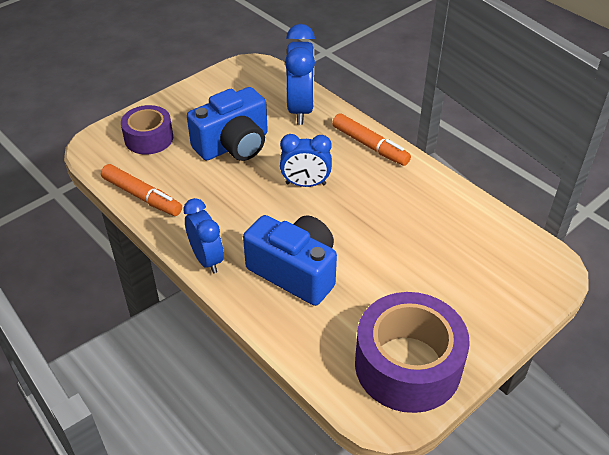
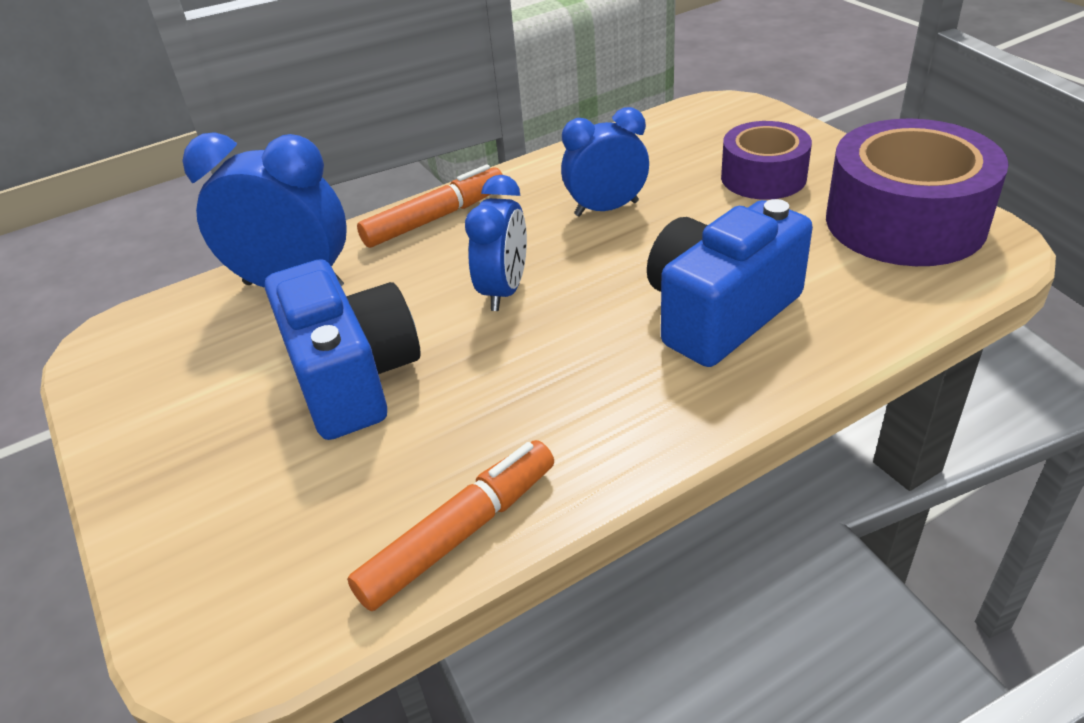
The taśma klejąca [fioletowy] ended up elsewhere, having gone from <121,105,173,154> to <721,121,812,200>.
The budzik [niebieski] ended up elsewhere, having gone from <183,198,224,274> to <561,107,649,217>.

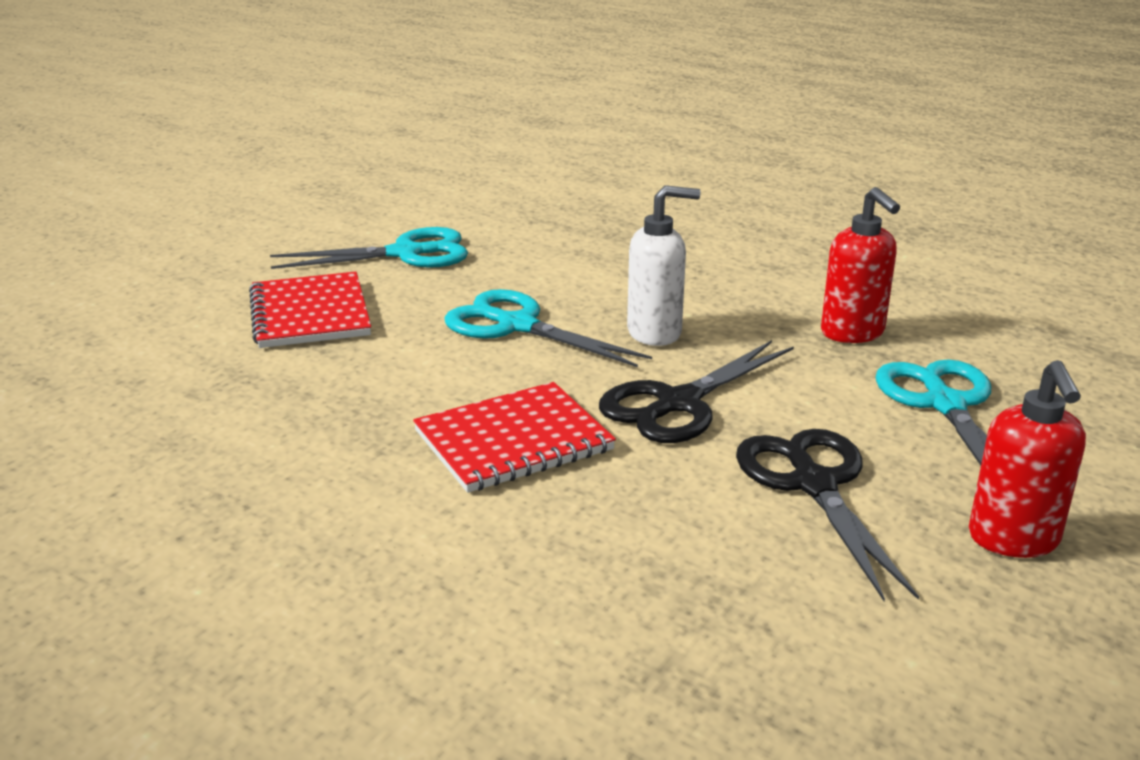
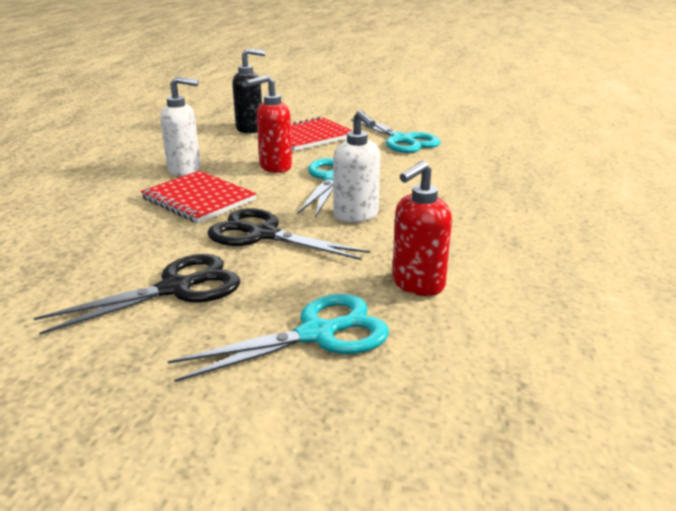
The dozownik mydła [czerwony] ended up elsewhere, having gone from <969,360,1086,558> to <247,75,292,173>.
The second view gained the dozownik mydła [biały] at <160,77,201,176>.
The second view gained the dozownik mydła [czarny] at <232,48,265,133>.

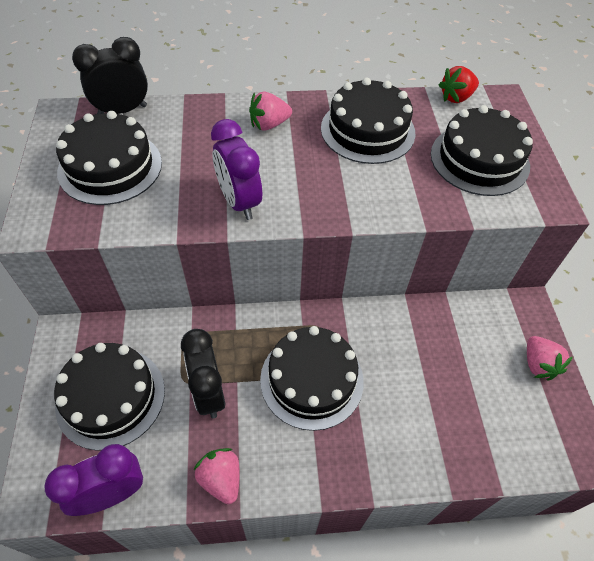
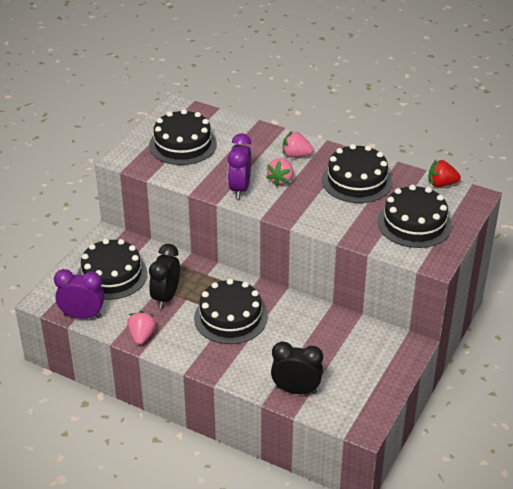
The budzik [czarny] ended up elsewhere, having gone from <72,37,148,114> to <271,341,323,394>.
The truskawka [różowy] ended up elsewhere, having gone from <527,336,573,381> to <266,158,293,187>.

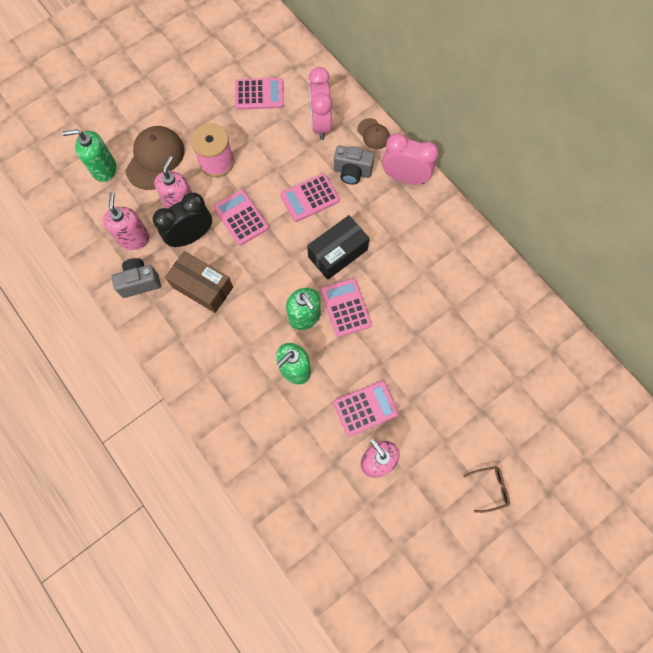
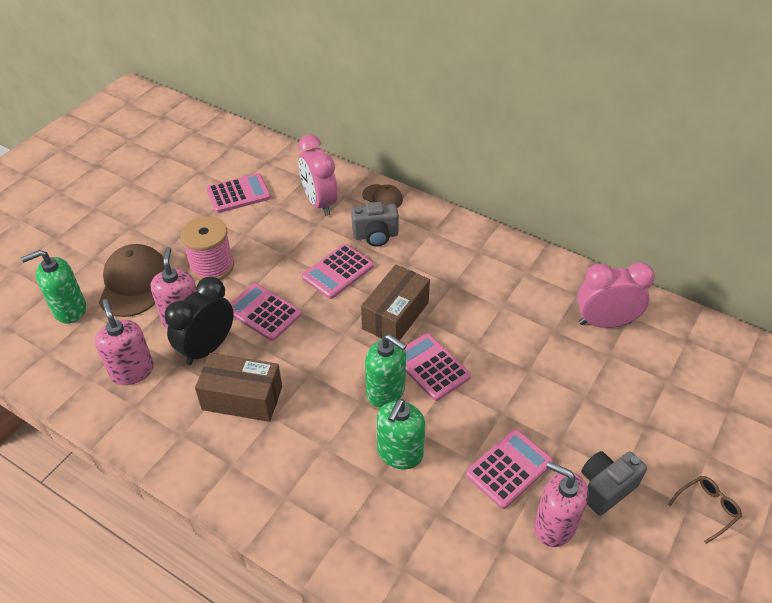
The aparat fotograficzny [szary] ended up elsewhere, having gone from <111,258,161,298> to <581,451,647,516>.
What was the pudełko [czarny] at <307,215,370,280> turned into the pudełko [brązowy] at <361,265,430,340>.
The budzik [różowy] ended up elsewhere, having gone from <382,133,439,185> to <577,262,655,328>.

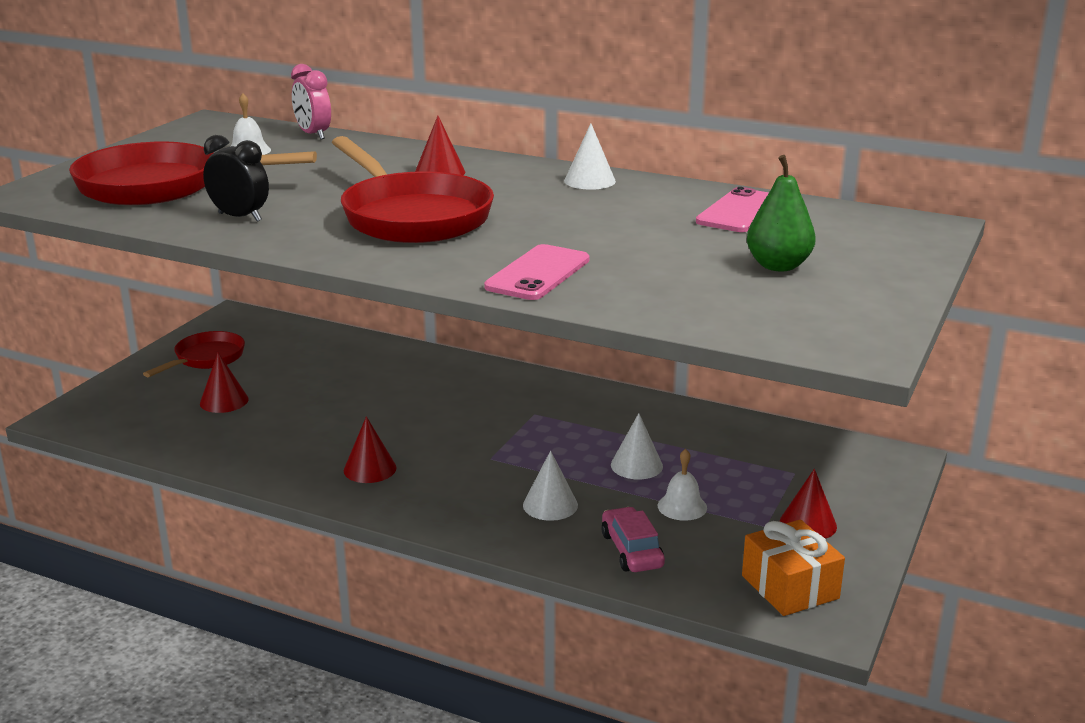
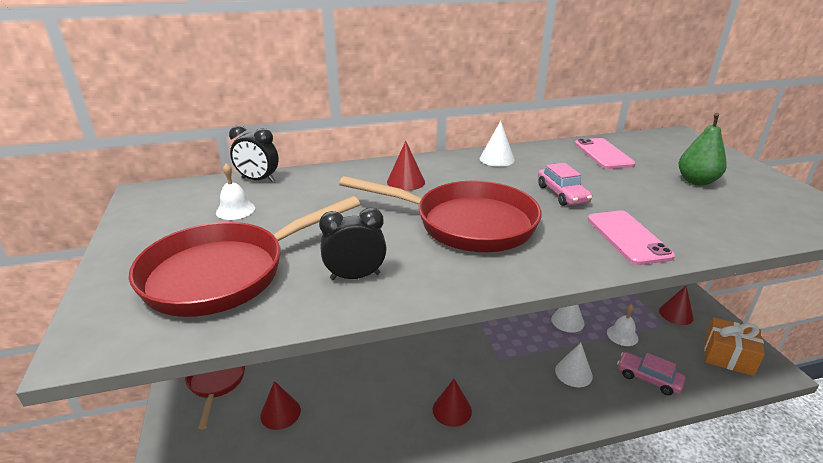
What was the budzik [różowy] at <291,64,331,140> turned into the budzik [czarny] at <229,125,279,182>.
The second view gained the samochód [różowy] at <538,163,592,206>.

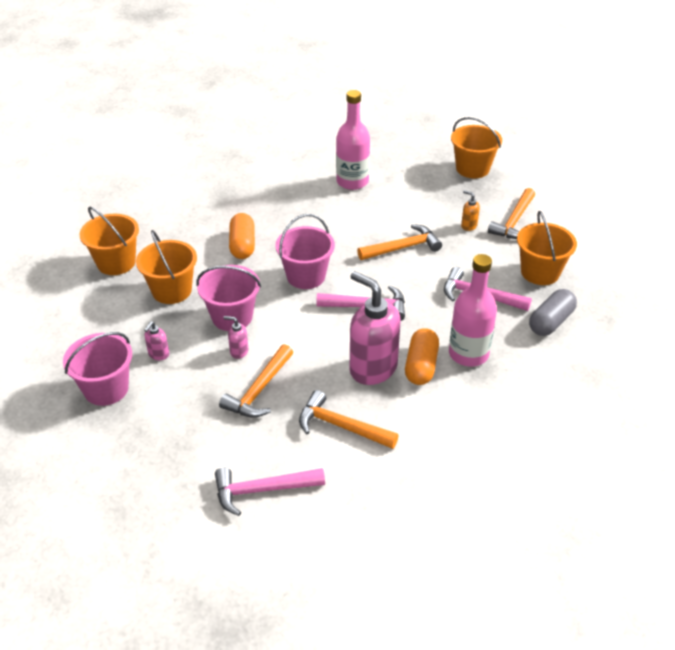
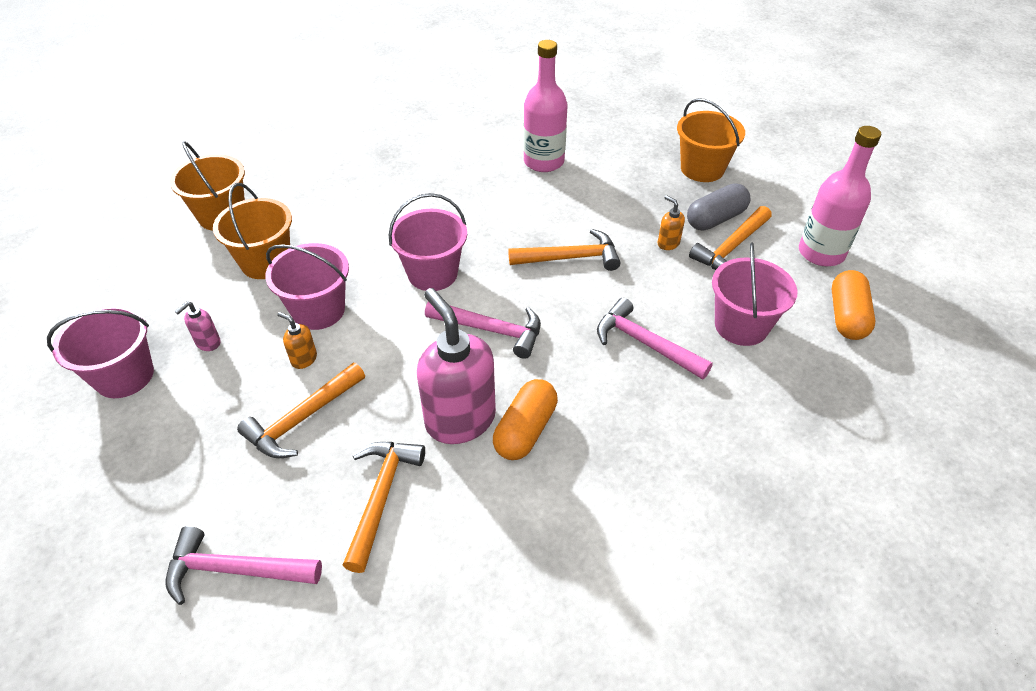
What was the dozownik mydła [różowy] at <223,316,249,359> turned into the dozownik mydła [pomarańczowy] at <277,312,317,369>.
The kapsułka [pomarańczowy] ended up elsewhere, having gone from <229,213,255,259> to <832,270,875,340>.
The młotek [pomarańczowy] at <299,390,399,449> ended up facing another way, 60 degrees clockwise from before.
The butelka [różowy] ended up elsewhere, having gone from <449,254,497,367> to <799,126,881,266>.
What was the wiadro [pomarańczowy] at <517,211,577,285> turned into the wiadro [różowy] at <712,242,797,346>.
The kapsułka [szary] ended up elsewhere, having gone from <529,289,577,336> to <687,183,750,231>.

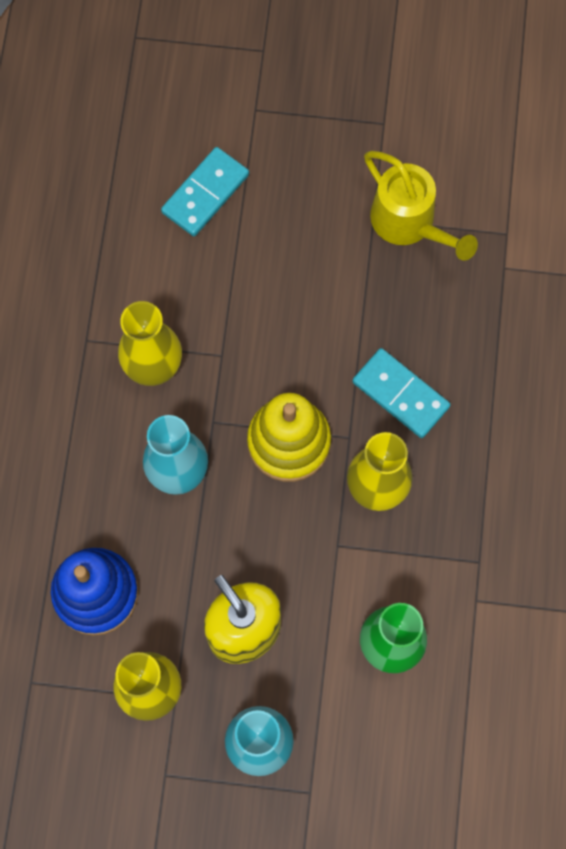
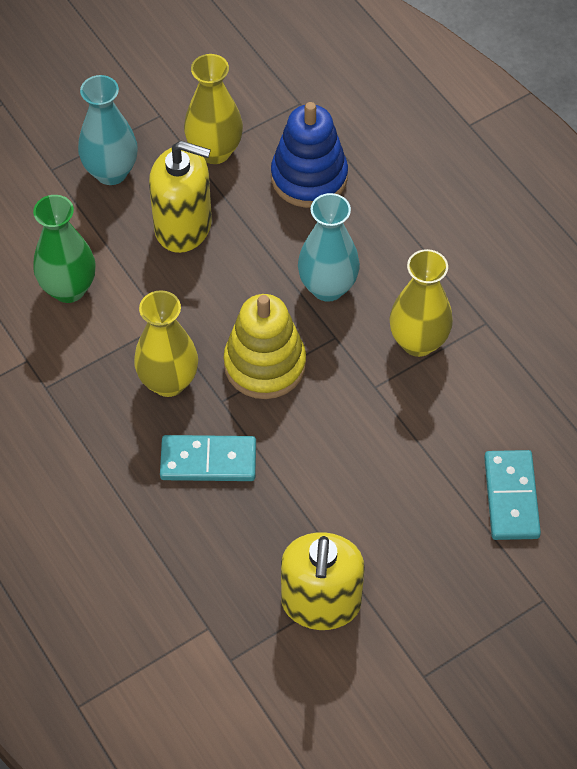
Where the konewka [żółty] stood at <364,151,478,261>, the dozownik mydła [żółty] came to stand at <281,532,365,630>.

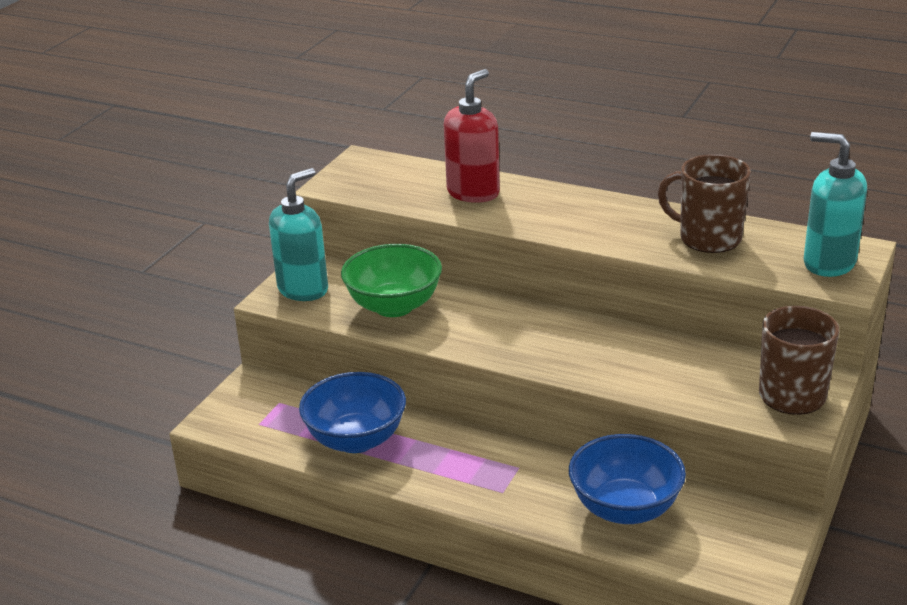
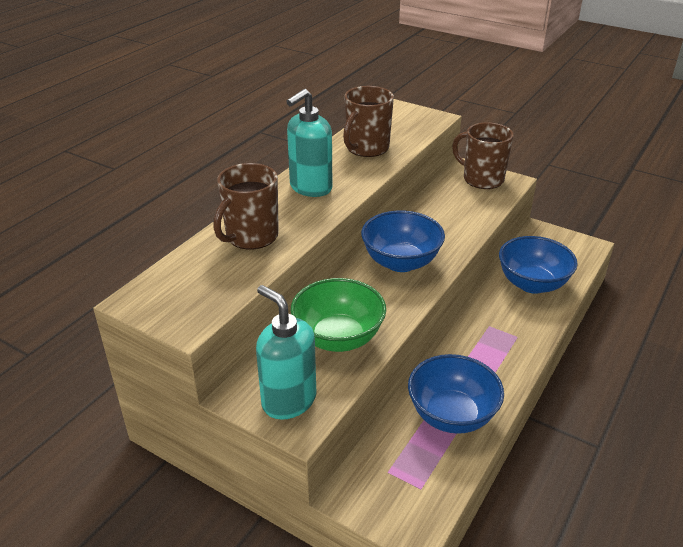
Where the dozownik mydła [czerwony] stood at <444,69,500,203>, the kubek [brązowy] came to stand at <213,163,279,250>.
The dozownik mydła [turkusowy] ended up elsewhere, having gone from <804,132,867,277> to <286,89,332,197>.
The second view gained the miska [niebieski] at <361,211,445,272>.

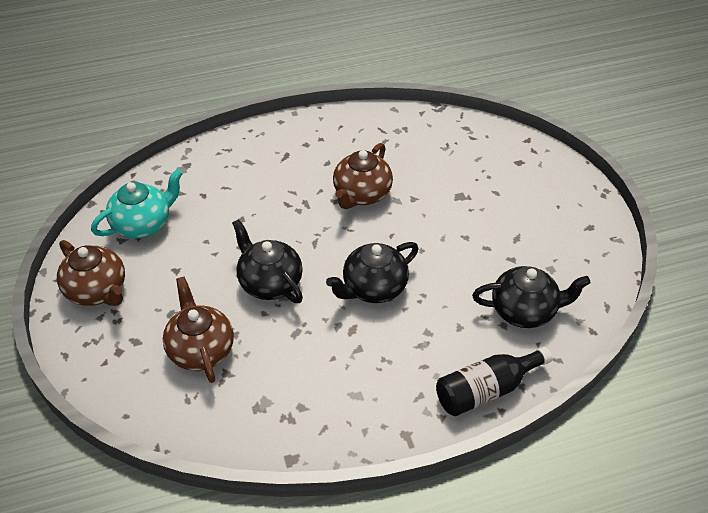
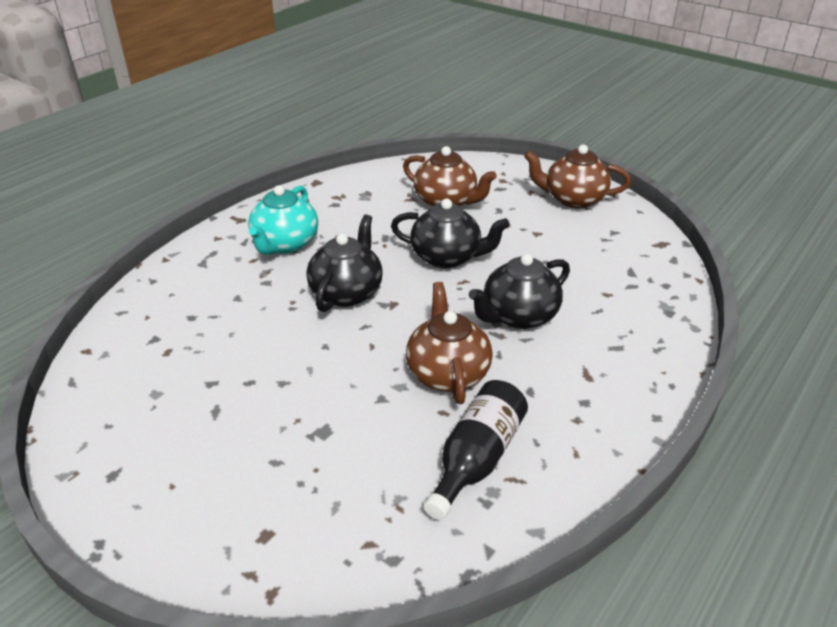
The imbryk [turkusowy] ended up elsewhere, having gone from <91,169,183,239> to <248,185,318,255>.
The butelka [czarny] ended up elsewhere, having gone from <436,347,552,416> to <424,380,528,520>.
The imbryk [czarny] ended up elsewhere, having gone from <472,266,591,328> to <469,254,570,329>.

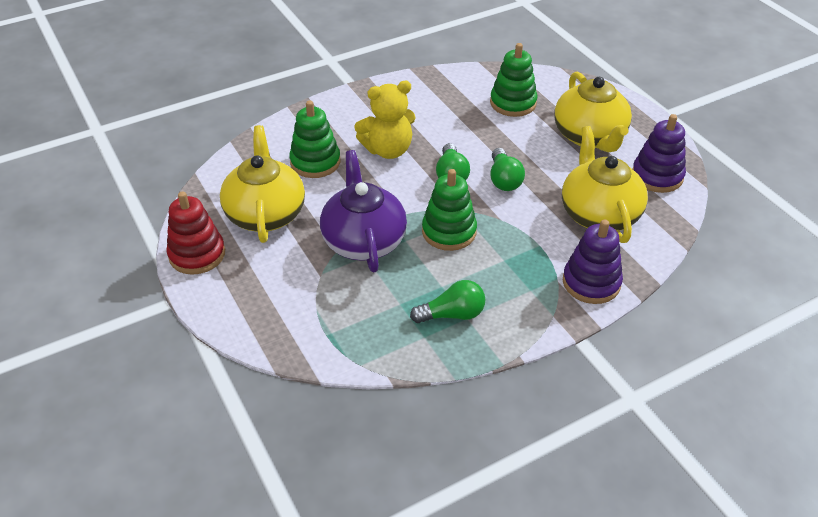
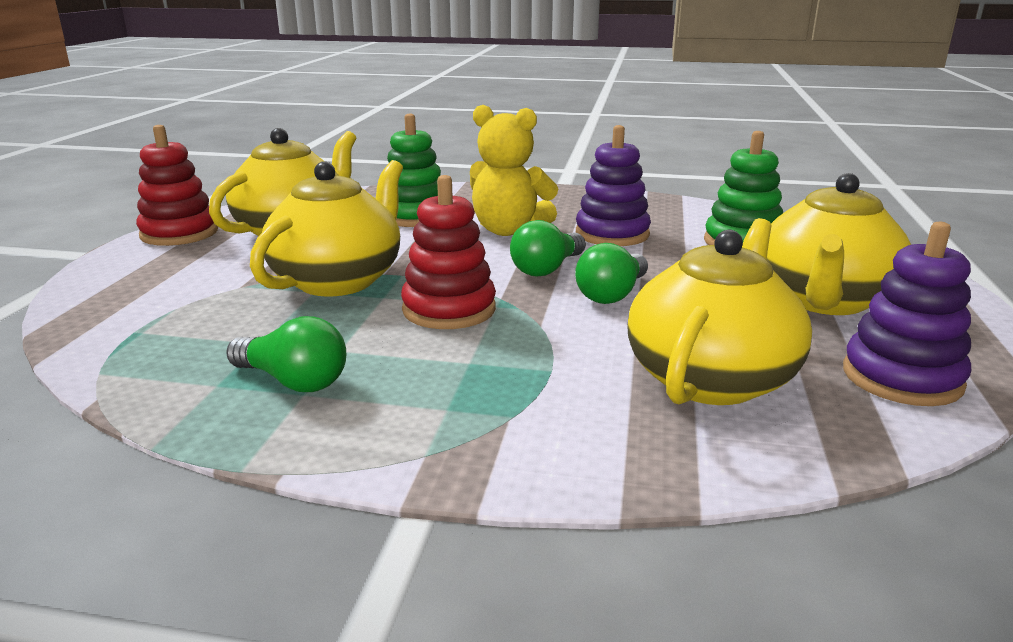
What was the imbryk [fioletowy] at <320,150,407,272> turned into the imbryk [żółty] at <250,160,403,297>.
What was the zabawka nakładanka [zielony] at <422,169,477,251> turned into the zabawka nakładanka [czerwony] at <401,175,496,329>.
The zabawka nakładanka [fioletowy] ended up elsewhere, having gone from <563,219,623,304> to <576,125,651,246>.

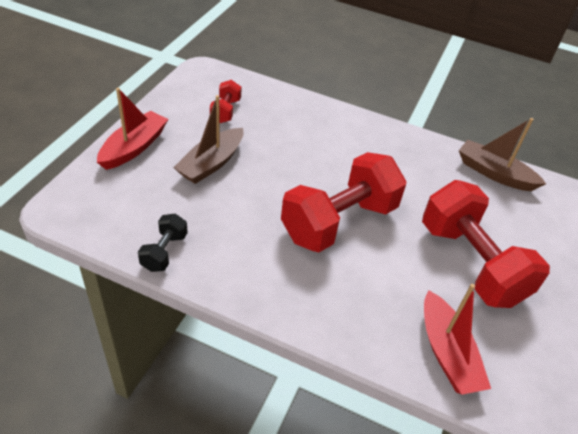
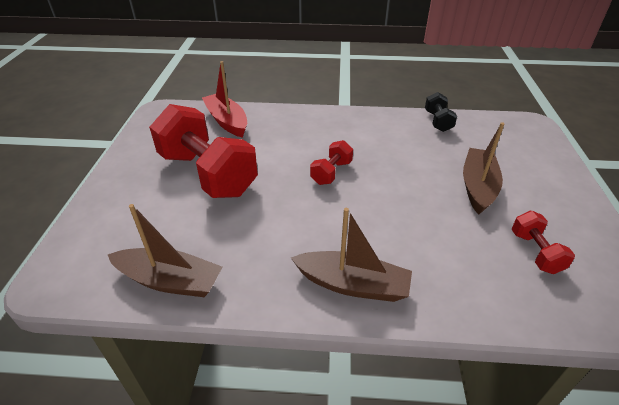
The second view lost the łódka [czerwony] at <97,88,168,170>.
The size of the hantel [czerwony] at <281,152,407,253> changed by a factor of 0.45.
The second view gained the łódka [brązowy] at <291,208,412,302>.

